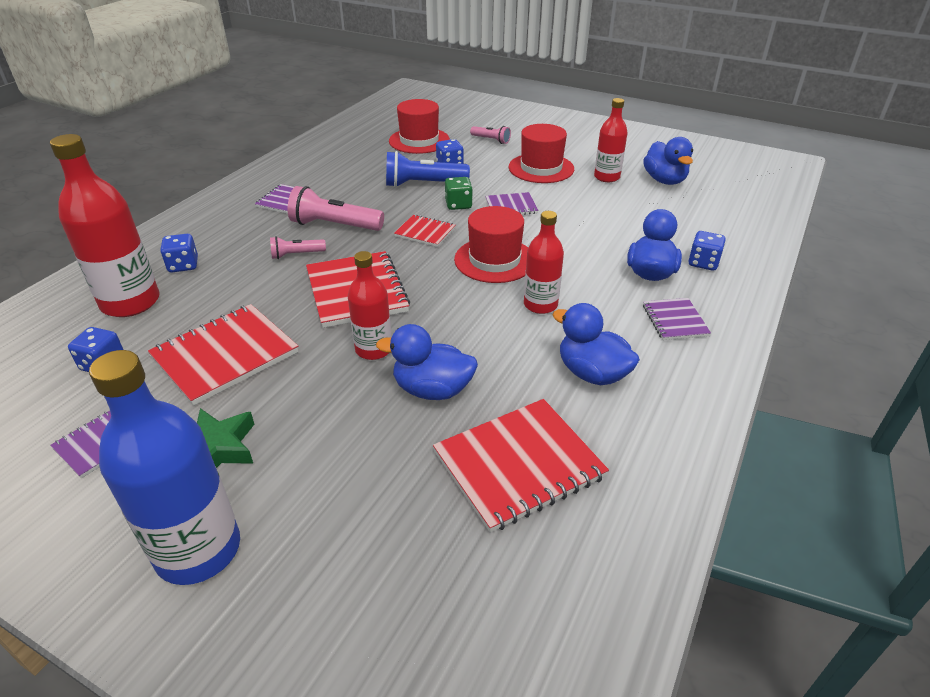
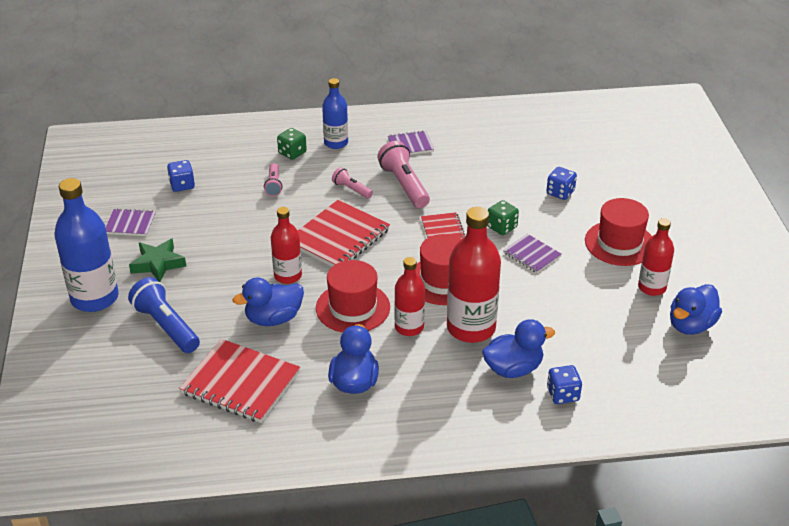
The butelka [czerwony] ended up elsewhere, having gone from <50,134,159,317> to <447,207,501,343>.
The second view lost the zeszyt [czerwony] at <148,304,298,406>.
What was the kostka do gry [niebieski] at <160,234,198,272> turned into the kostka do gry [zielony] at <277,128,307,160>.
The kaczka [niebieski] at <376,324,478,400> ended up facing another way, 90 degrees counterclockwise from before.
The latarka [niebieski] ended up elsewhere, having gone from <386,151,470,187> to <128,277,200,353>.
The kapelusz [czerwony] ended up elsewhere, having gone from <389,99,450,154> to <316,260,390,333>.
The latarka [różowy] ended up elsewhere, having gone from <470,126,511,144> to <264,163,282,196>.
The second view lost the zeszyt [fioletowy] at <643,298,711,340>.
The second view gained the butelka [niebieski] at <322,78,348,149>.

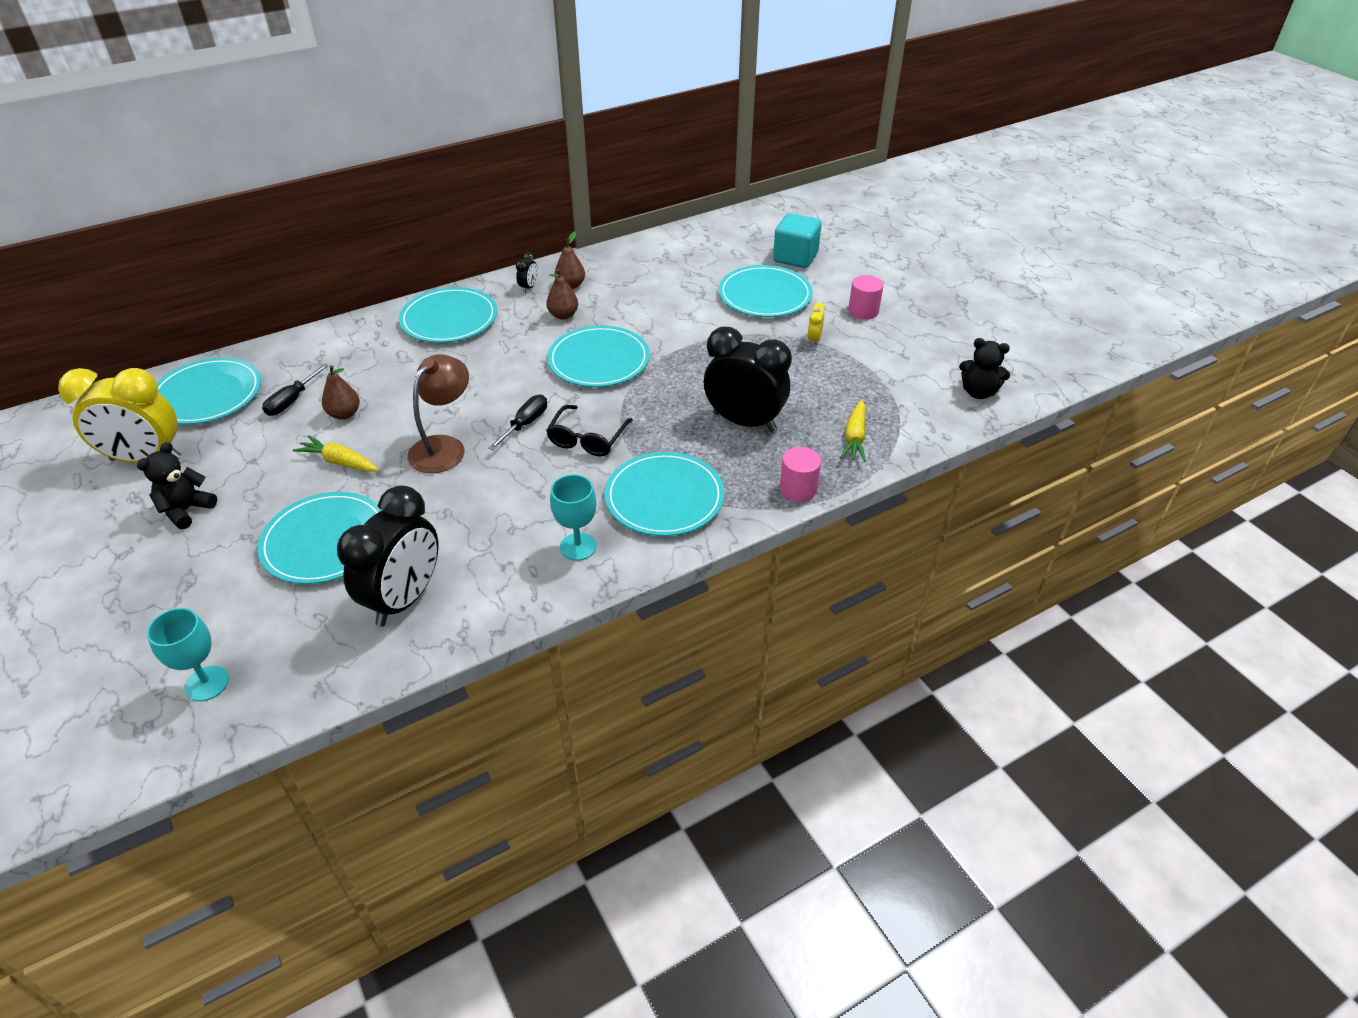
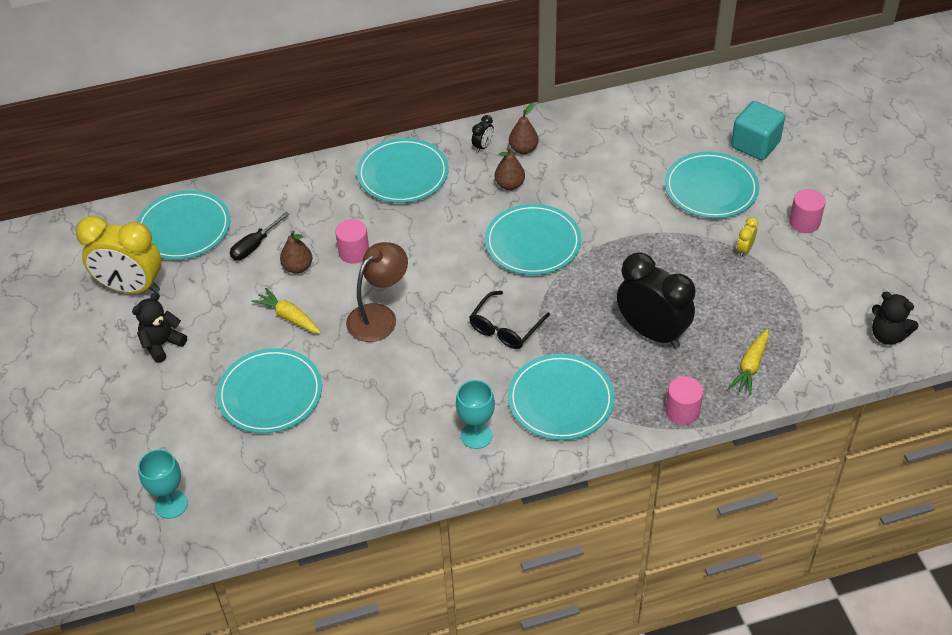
The second view lost the budzik [czarny] at <337,485,438,626>.
The second view lost the śrubokręt [czarny] at <488,395,547,450>.
The second view gained the walec [różowy] at <335,219,369,264>.

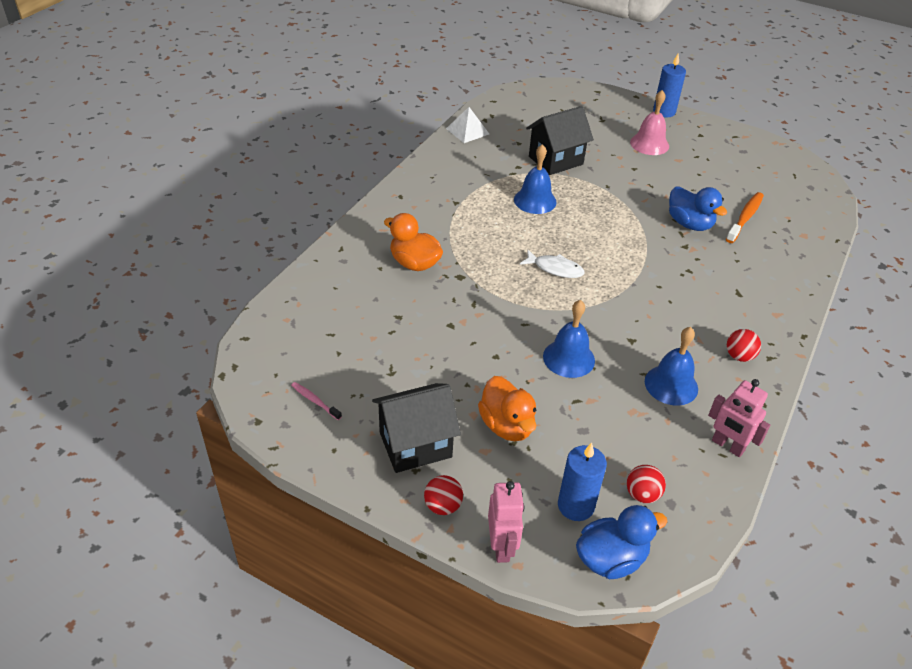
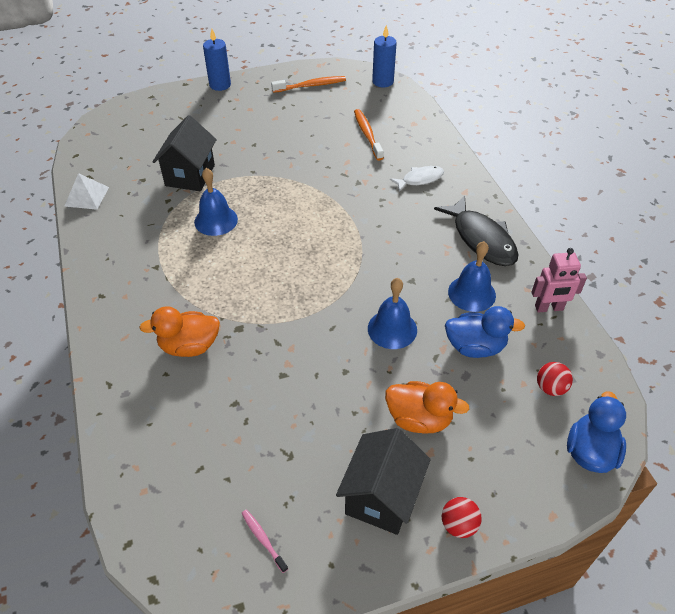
The szczoteczka do zębów [różowy] at <291,382,342,420> ended up facing another way, 60 degrees clockwise from before.
The second view lost the robot [różowy] at <488,481,524,563>.
The ryba [biały] ended up elsewhere, having gone from <520,250,585,278> to <390,166,444,192>.
The świeca [niebieski] ended up elsewhere, having gone from <558,442,607,521> to <372,25,397,87>.
The second view lost the dzwonek [różowy] at <630,90,669,155>.
The kaczka [niebieski] ended up elsewhere, having gone from <669,186,727,231> to <445,306,525,358>.
Where the piłka [czerwony] stood at <727,329,761,362>, the ryba [czarny] came to stand at <434,196,519,266>.
The second view gained the szczoteczka do zębów [pomarańczowy] at <271,76,346,93>.

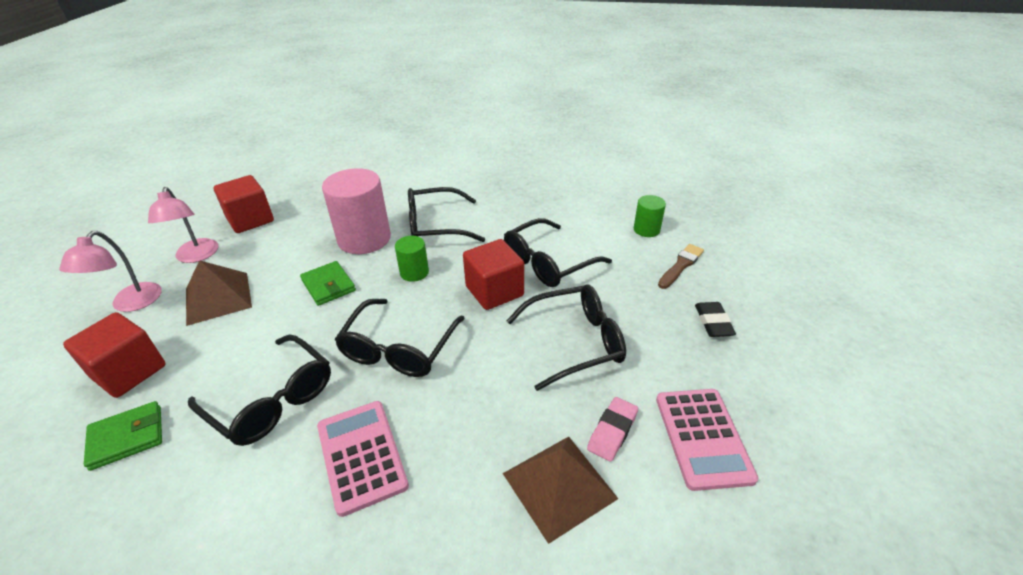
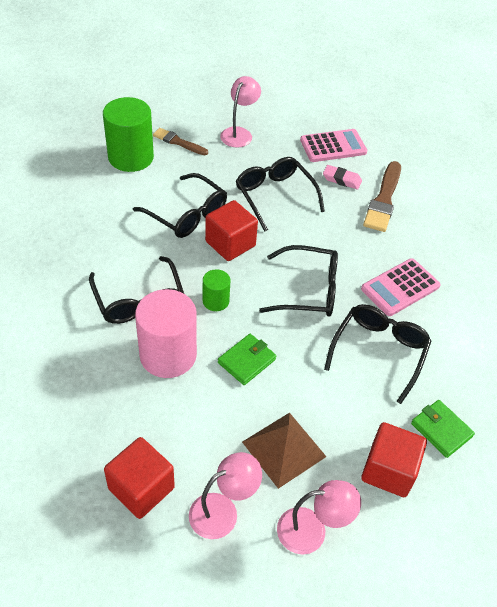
Where the piramida [brązowy] stood at <503,436,618,544>, the pędzel [brązowy] came to stand at <363,161,401,232>.
The size of the walec [zielony] at <634,195,666,237> changed by a factor of 1.98.
Where the gumka do mazania [czarny] stood at <695,302,736,337>, the lampka [różowy] came to stand at <220,76,261,148>.

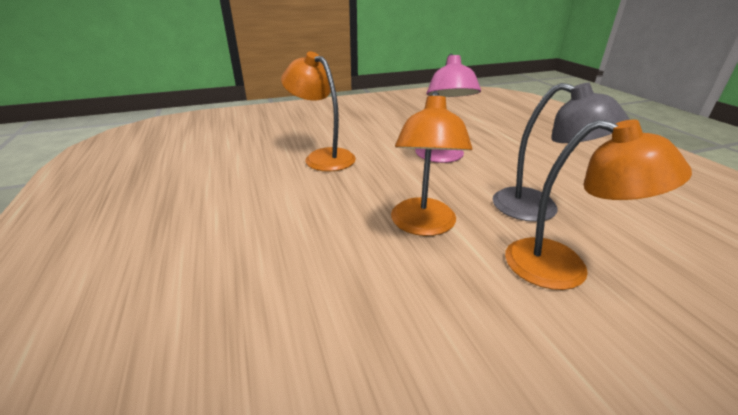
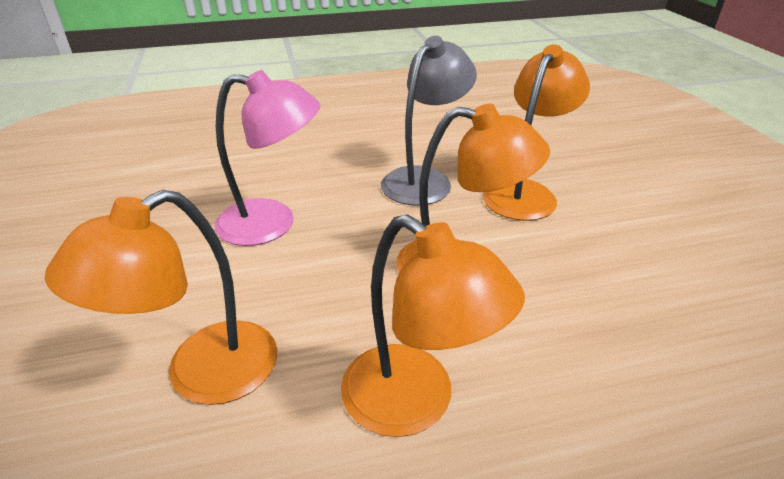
The second view gained the lampka [pomarańczowy] at <341,214,525,437>.

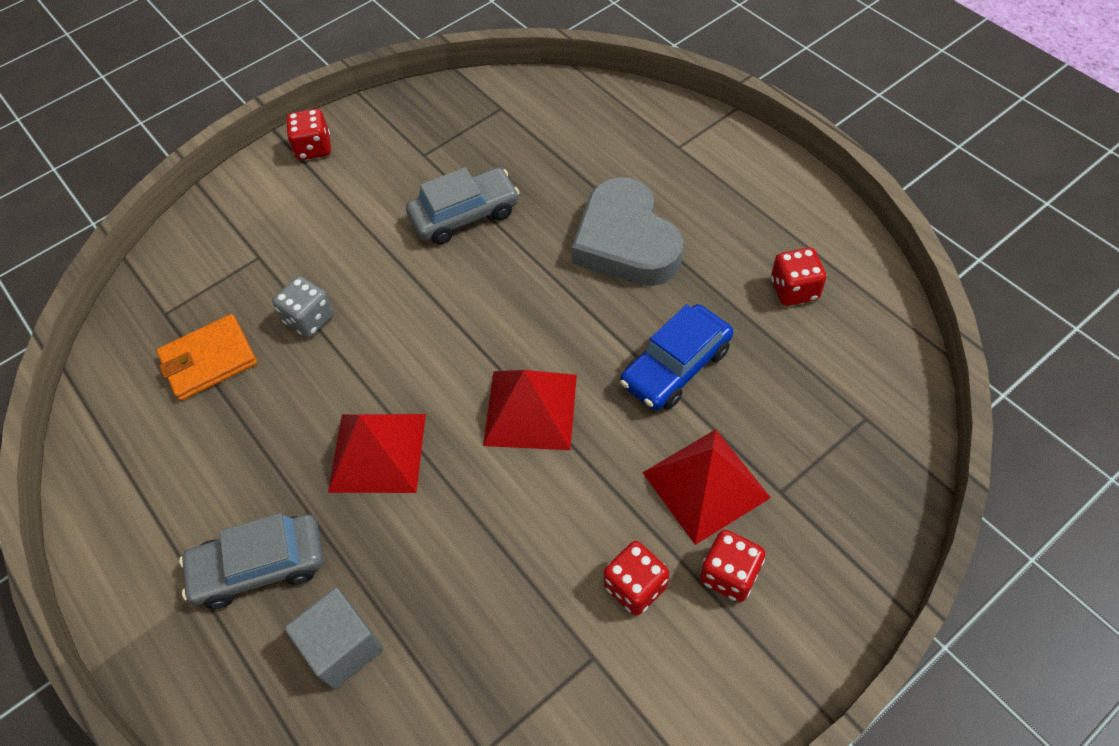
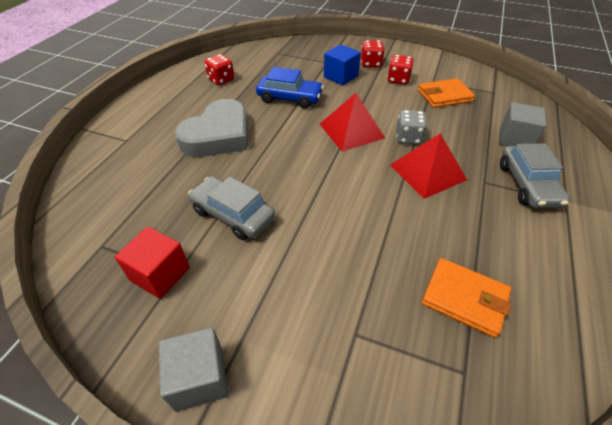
The samochód [szary] at <179,513,324,609> ended up facing another way, 45 degrees clockwise from before.
The kostka do gry [szary] ended up elsewhere, having gone from <272,276,334,338> to <396,110,427,145>.
Where the kostka do gry [czerwony] stood at <286,109,331,160>, the sześcian [szary] came to stand at <159,328,228,412>.
Where the piramida [czerwony] stood at <642,429,771,545>, the sześcian [niebieski] came to stand at <324,44,361,85>.
The second view gained the sześcian [czerwony] at <115,227,190,299>.
The second view gained the portfel [pomarańczowy] at <418,78,475,108>.

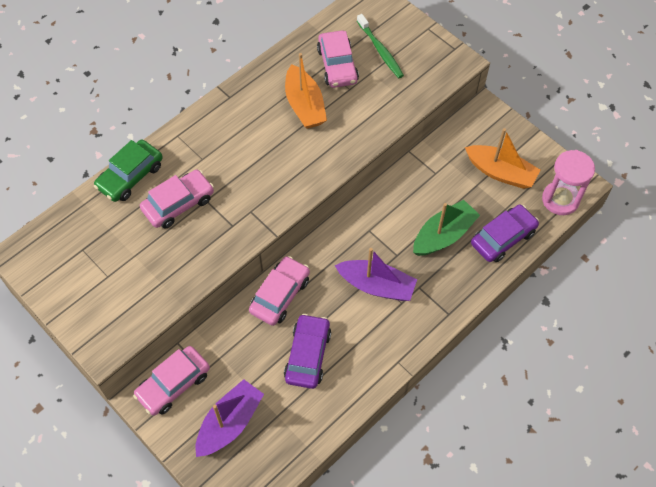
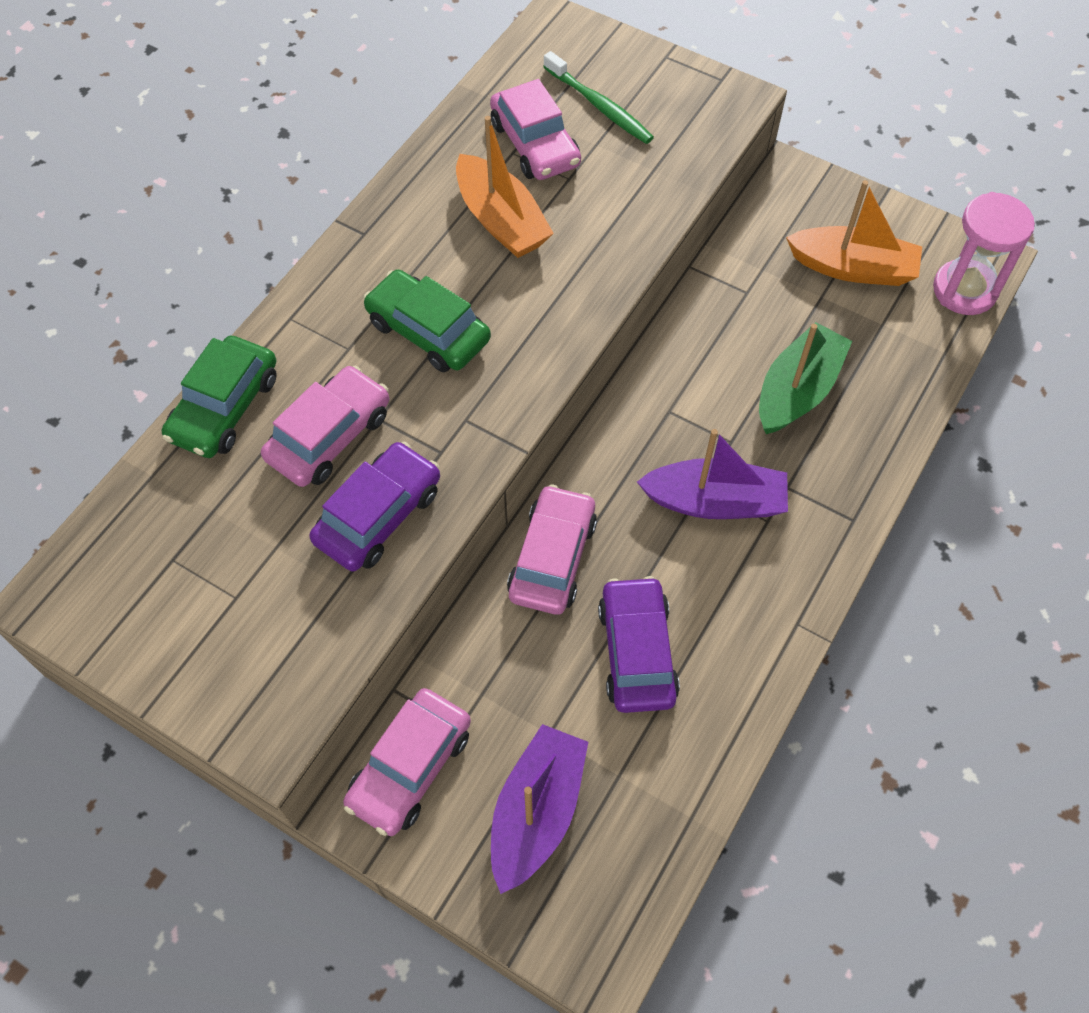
The samochód [fioletowy] ended up elsewhere, having gone from <471,204,539,262> to <309,442,440,571>.
The second view gained the samochód [zielony] at <363,269,491,372>.

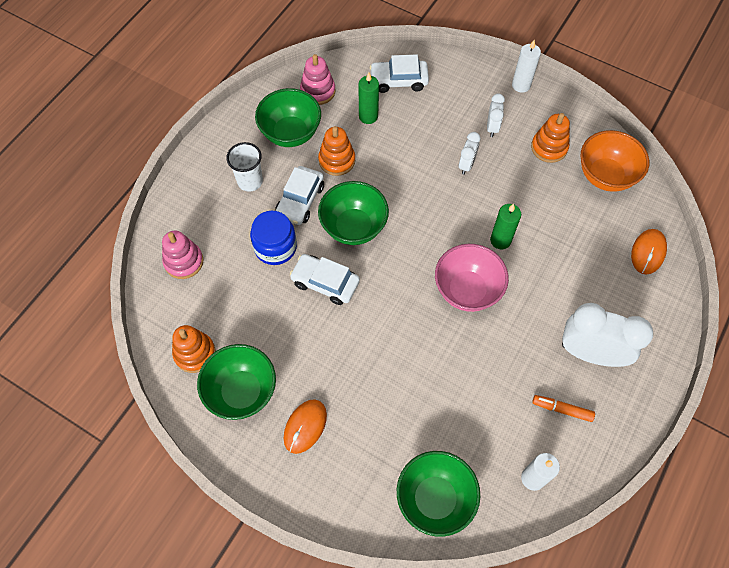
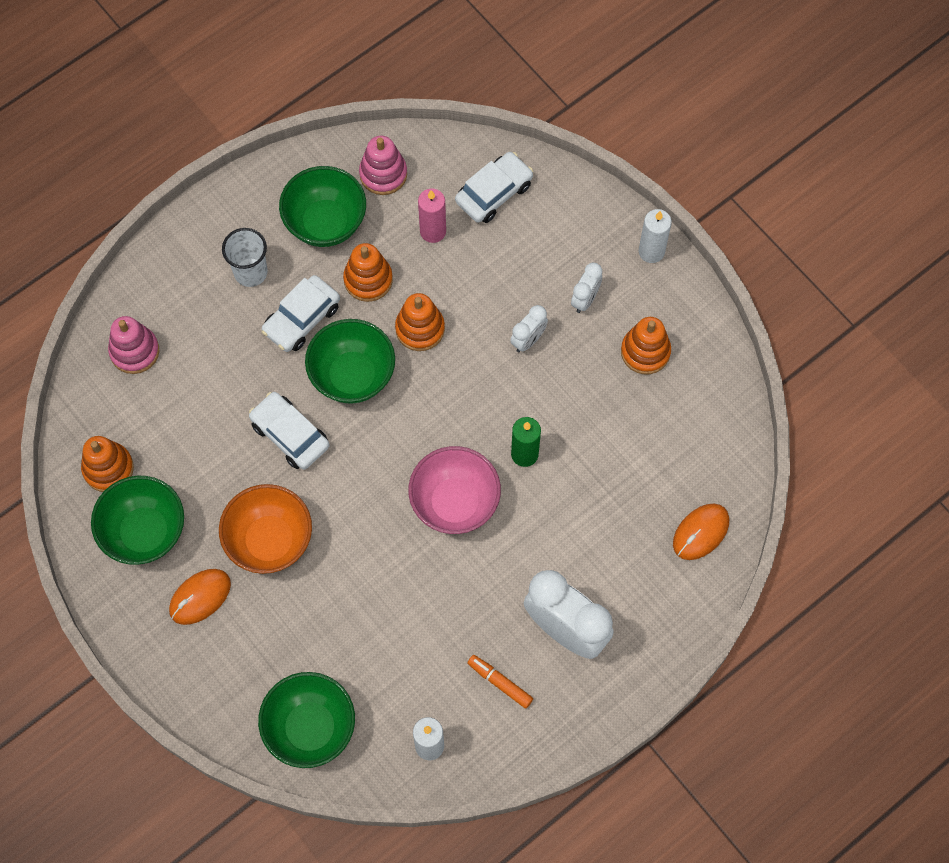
The second view lost the słoik [niebieski] at <250,211,297,265>.
What was the świeca [zielony] at <358,73,379,124> turned into the świeca [różowy] at <418,189,446,243>.
The samochód [biały] at <370,54,429,93> ended up facing another way, 120 degrees clockwise from before.
The miska [pomarańczowy] ended up elsewhere, having gone from <580,130,649,192> to <219,484,312,574>.
The second view gained the zabawka nakładanka [pomarańczowy] at <395,293,445,351>.

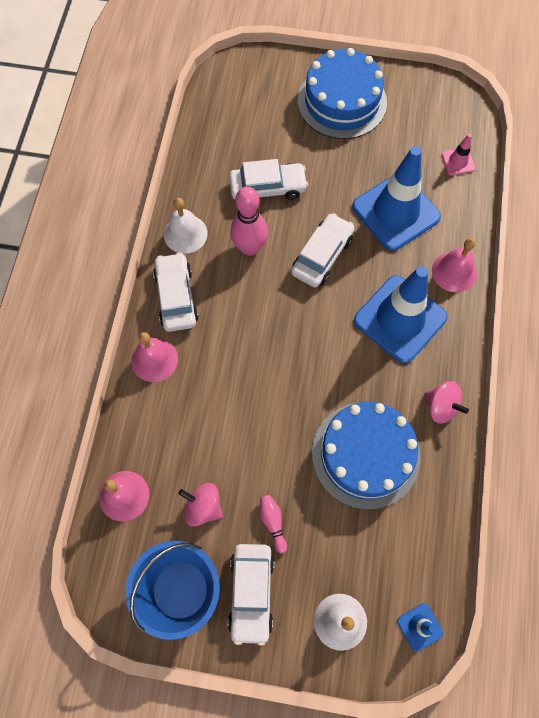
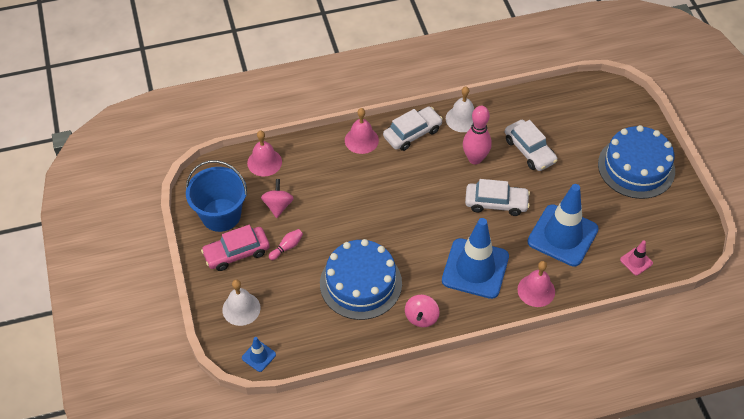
What was the samochód [biały] at <228,544,274,646> turned into the samochód [różowy] at <201,225,270,271>.

